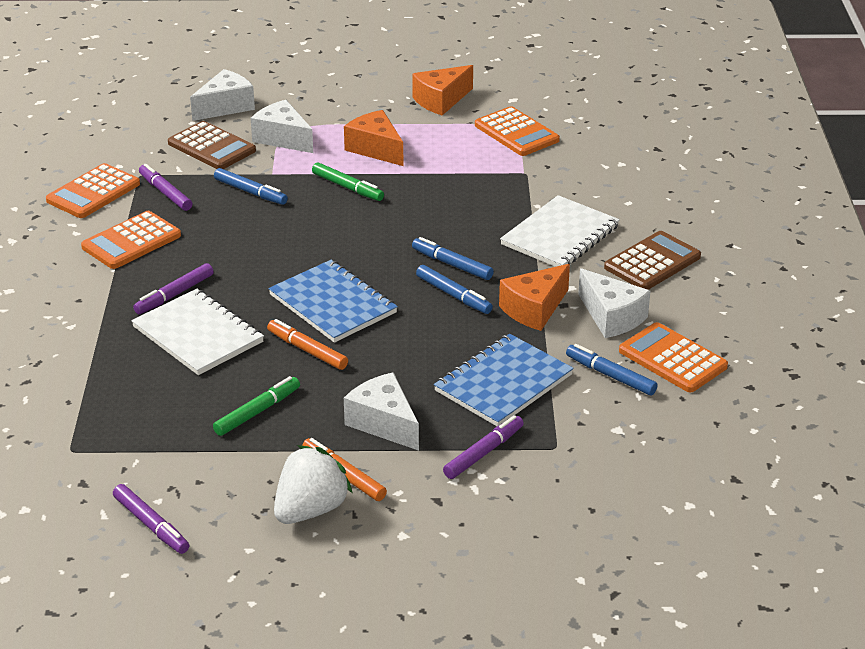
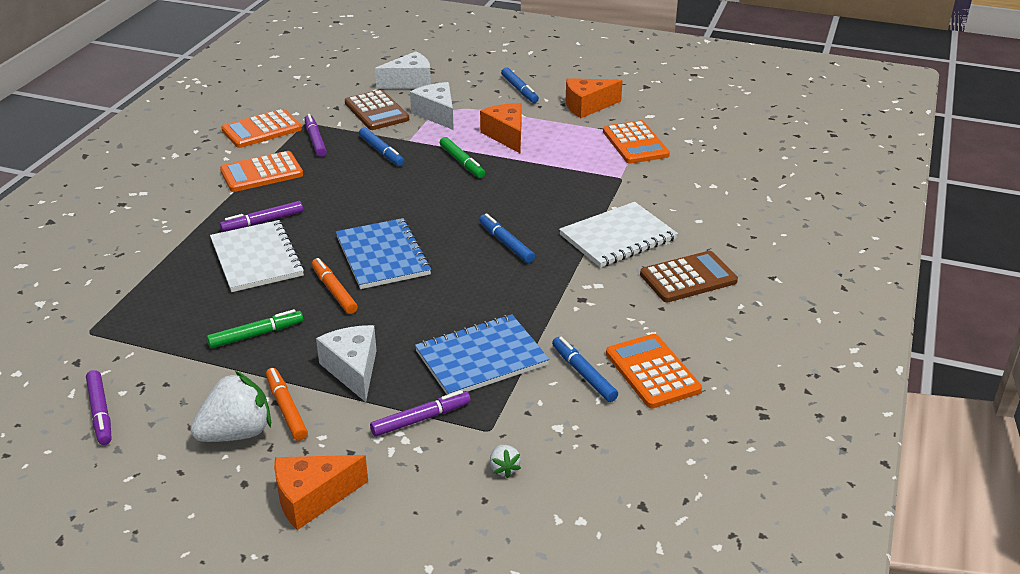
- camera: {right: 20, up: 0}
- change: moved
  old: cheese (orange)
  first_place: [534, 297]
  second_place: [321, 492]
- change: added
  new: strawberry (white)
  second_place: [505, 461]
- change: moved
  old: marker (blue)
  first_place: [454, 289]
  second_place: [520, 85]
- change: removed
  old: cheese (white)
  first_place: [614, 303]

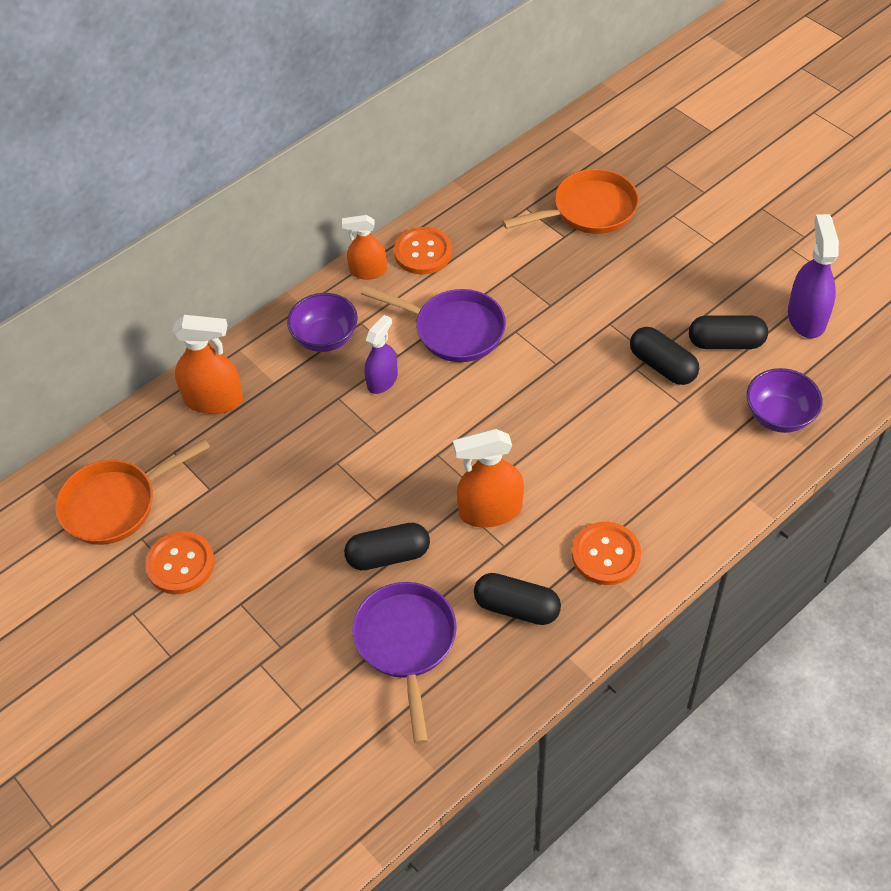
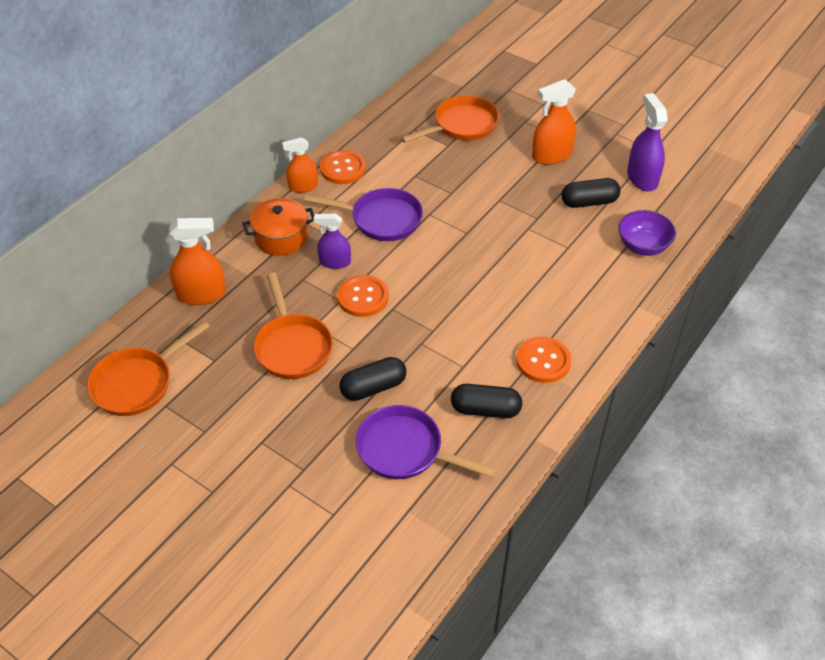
- camera: {right: -15, up: -5}
- change: replaced
  old: bowl (purple)
  new: pot (orange)
  first_place: [322, 322]
  second_place: [278, 227]
- change: added
  new: pan (orange)
  second_place: [293, 326]
- change: turned
  old: spray bottle (purple)
  first_place: [381, 354]
  second_place: [332, 241]
  degrees: -105
- change: moved
  old: button (orange)
  first_place: [180, 562]
  second_place: [363, 296]
- change: turned
  old: pan (purple)
  first_place: [404, 663]
  second_place: [426, 442]
  degrees: -45
- change: moved
  old: spray bottle (orange)
  first_place: [488, 478]
  second_place: [554, 122]
- change: removed
  old: capsule (black)
  first_place: [664, 356]

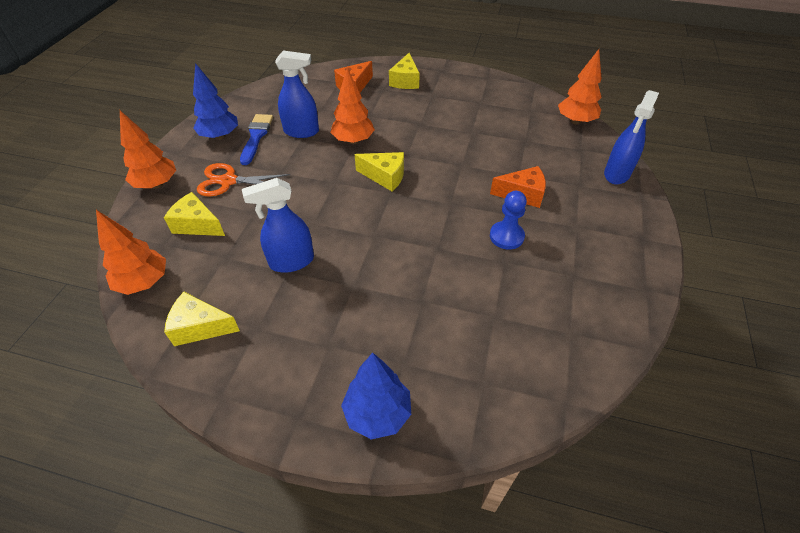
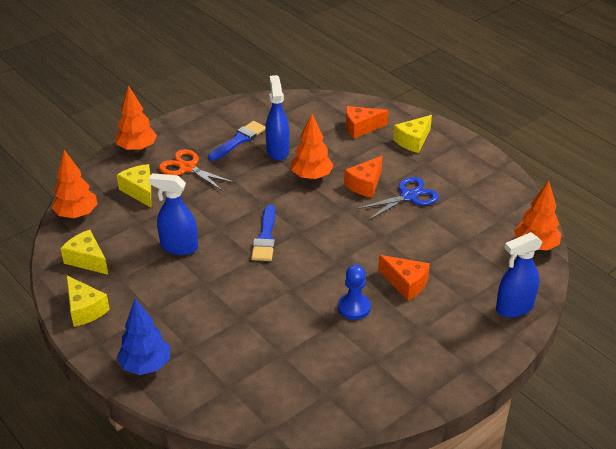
- camera: {right: 35, up: -10}
- change: moved
  old: cheese (yellow)
  first_place: [379, 171]
  second_place: [88, 301]
- change: added
  new: brush (blue)
  second_place: [263, 233]
- change: turned
  old: spray bottle (blue)
  first_place: [297, 94]
  second_place: [277, 118]
  degrees: -135
- change: added
  new: cheese (orange)
  second_place: [363, 177]
- change: added
  new: scissors (blue)
  second_place: [398, 198]
- change: removed
  old: tree (blue)
  first_place: [215, 101]

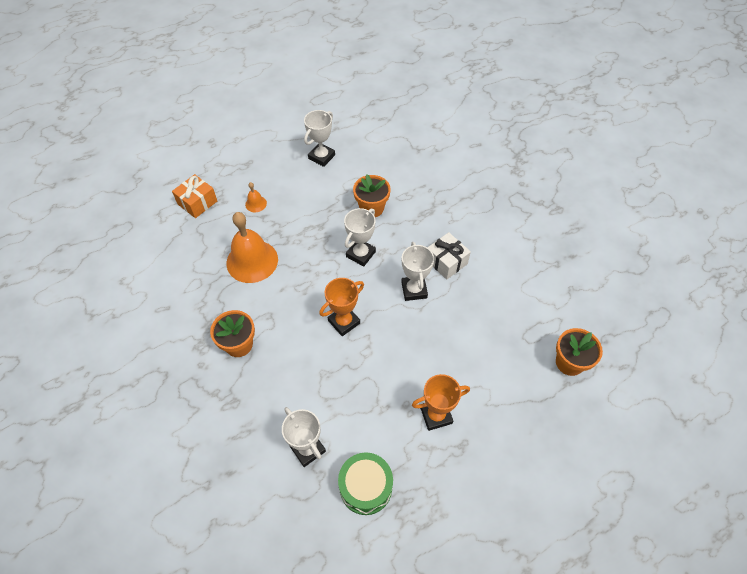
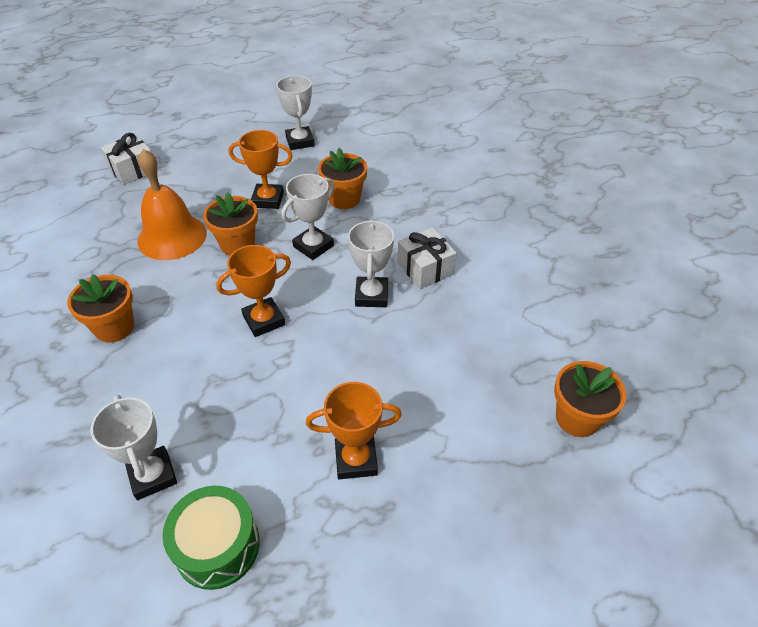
- camera: {right: 10, up: -10}
- change: recoloured
  old: gift (orange)
  new: gift (white)
  first_place: [194, 196]
  second_place: [126, 159]
- change: added
  new: flower pot (orange)
  second_place: [230, 224]
- change: added
  new: trophy (orange)
  second_place: [261, 169]
- change: turned
  old: trophy (white)
  first_place: [319, 138]
  second_place: [295, 113]
  degrees: -60
- change: removed
  old: bell (orange)
  first_place: [256, 197]

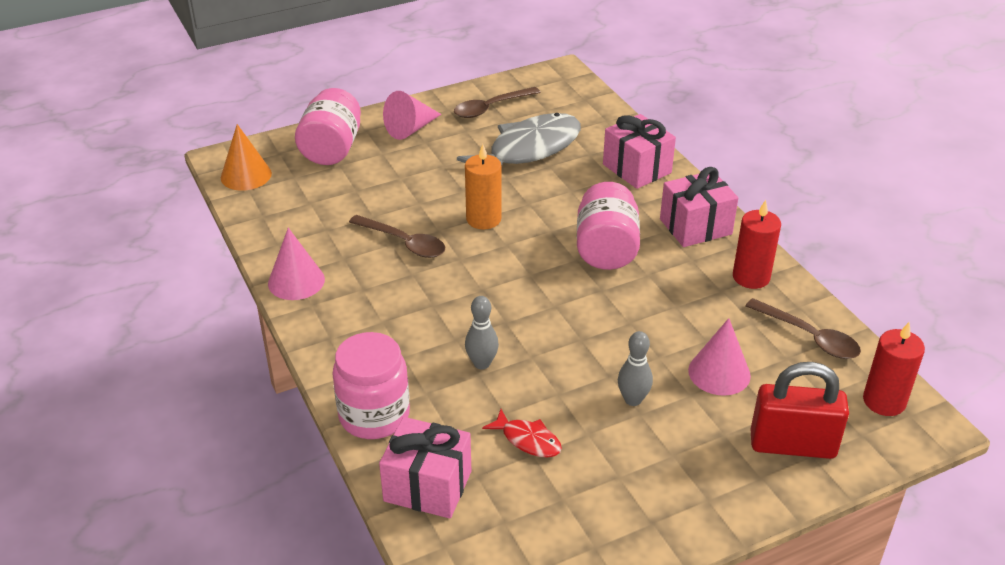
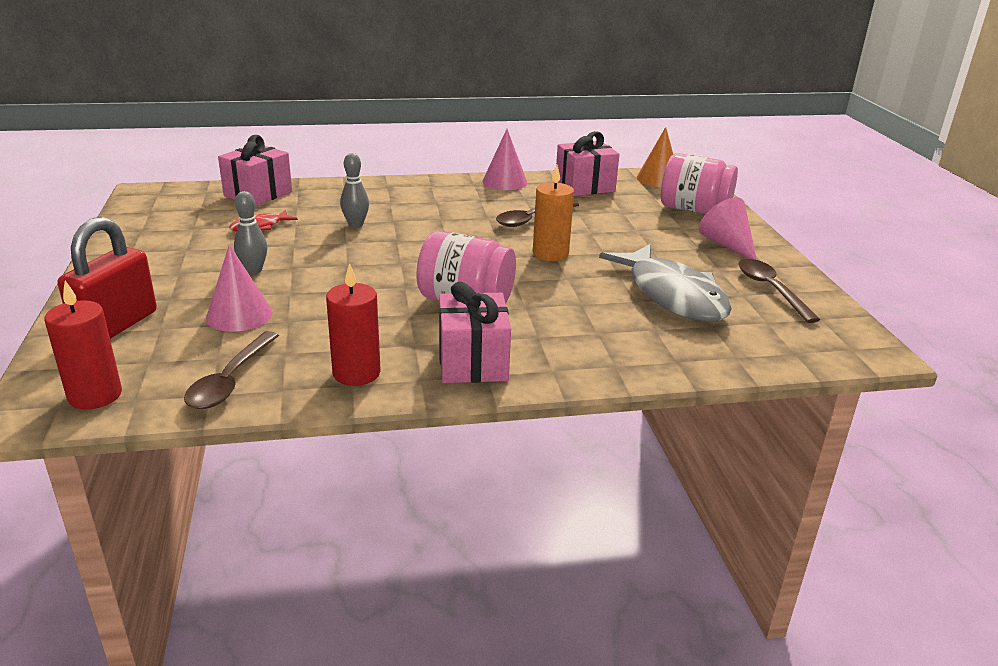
- camera: {right: 105, up: -10}
- change: turned
  old: spoon (brown)
  first_place: [803, 328]
  second_place: [231, 370]
  degrees: -45
- change: moved
  old: gift (pink)
  first_place: [639, 151]
  second_place: [588, 163]
- change: removed
  old: jar (pink)
  first_place: [371, 385]

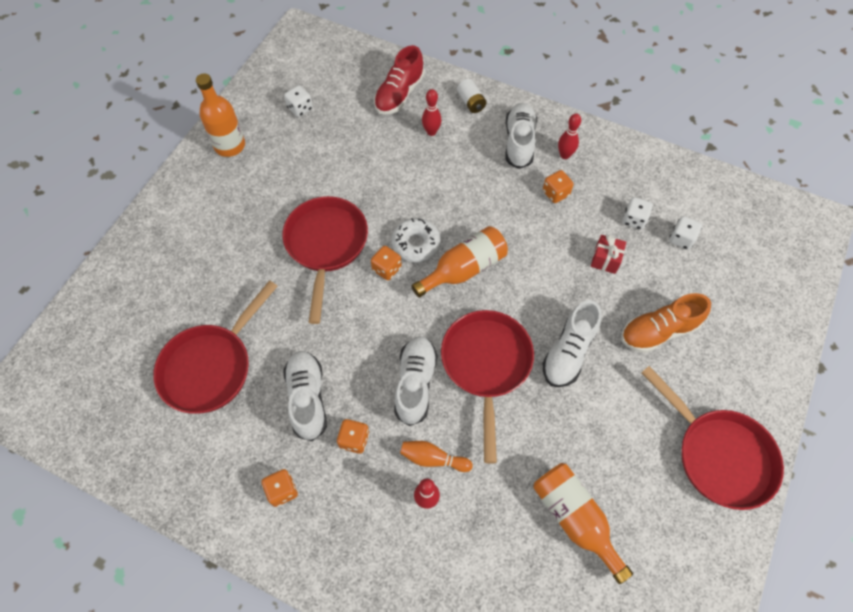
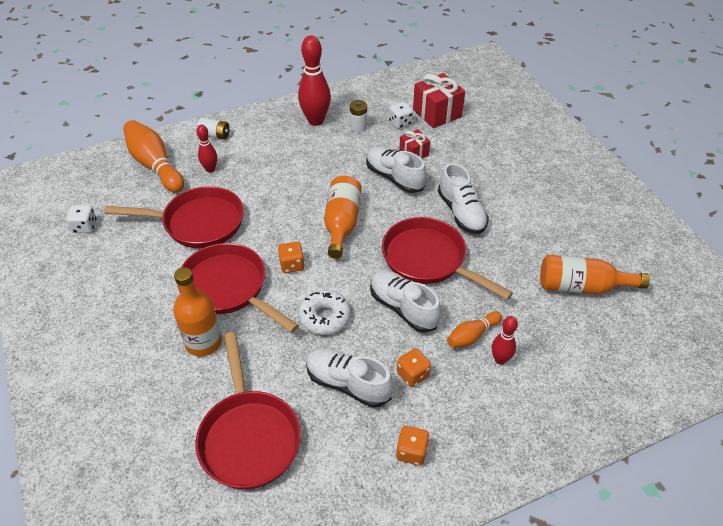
- camera: {right: -50, up: -15}
- change: moved
  old: pan (red)
  first_place: [712, 438]
  second_place: [174, 217]
- change: replaced
  old: shoe (red)
  new: bowling pin (orange)
  first_place: [399, 80]
  second_place: [153, 156]
- change: moved
  old: bottle (orange)
  first_place: [220, 115]
  second_place: [197, 312]
- change: resized
  old: bowling pin (red)
  first_place: [569, 136]
  second_place: [314, 80]
  factor: 1.83
- change: moved
  old: donut (white)
  first_place: [416, 240]
  second_place: [325, 312]
- change: added
  new: battery (white)
  second_place: [358, 116]
- change: moved
  old: shoe (white)
  first_place: [521, 136]
  second_place: [396, 169]
- change: replaced
  old: dice (white)
  new: gift (red)
  first_place: [685, 233]
  second_place: [439, 100]
- change: removed
  old: dice (orange)
  first_place: [558, 186]
- change: removed
  old: shoe (orange)
  first_place: [666, 323]

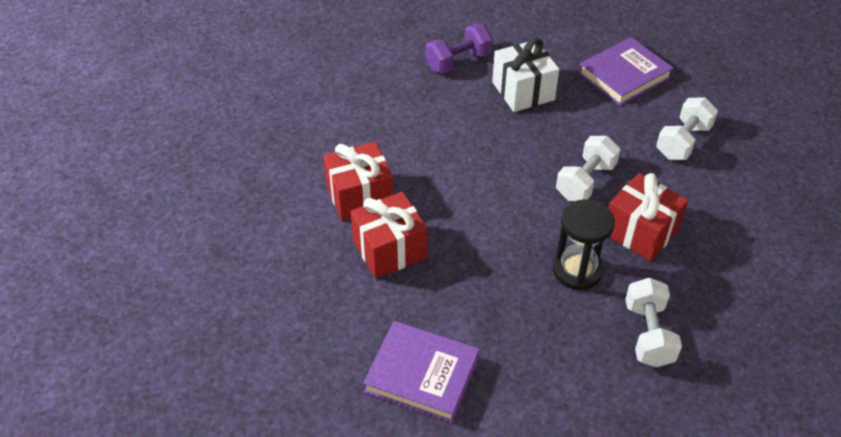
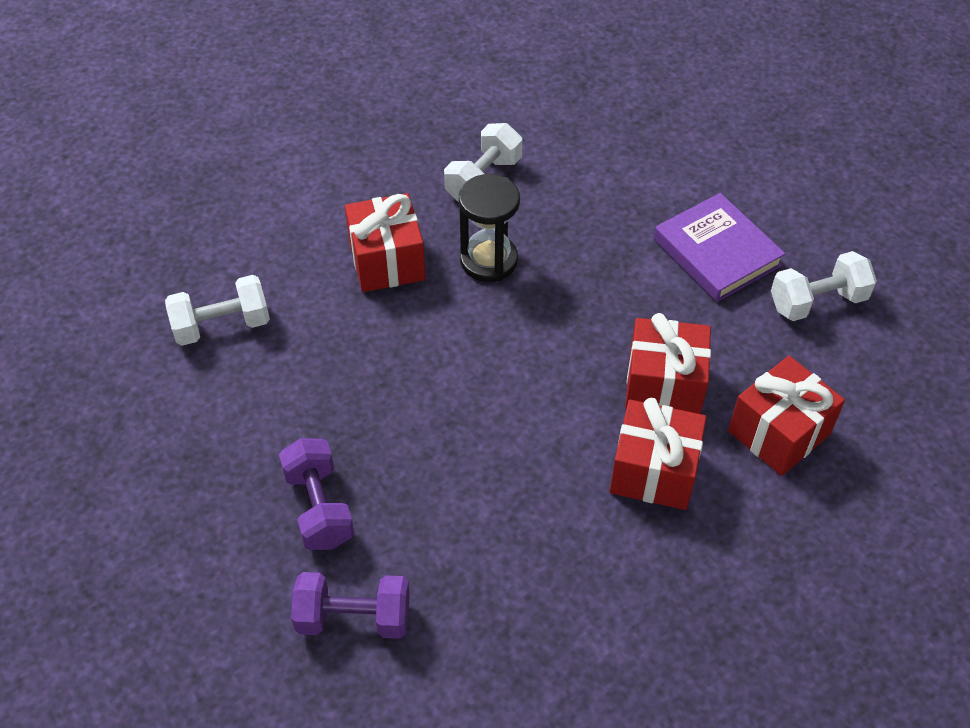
- camera: {right: -145, up: 5}
- change: replaced
  old: gift (white)
  new: dumbbell (purple)
  first_place: [525, 75]
  second_place: [316, 494]
- change: added
  new: gift (red)
  second_place: [786, 416]
- change: moved
  old: dumbbell (white)
  first_place: [588, 168]
  second_place: [824, 286]
- change: removed
  old: book (purple)
  first_place: [626, 71]

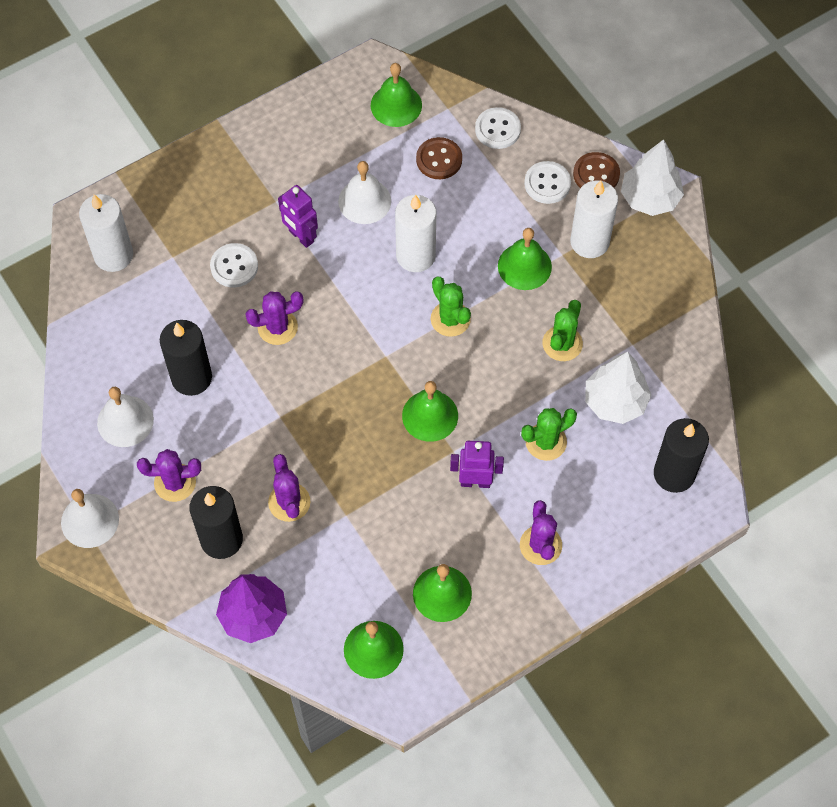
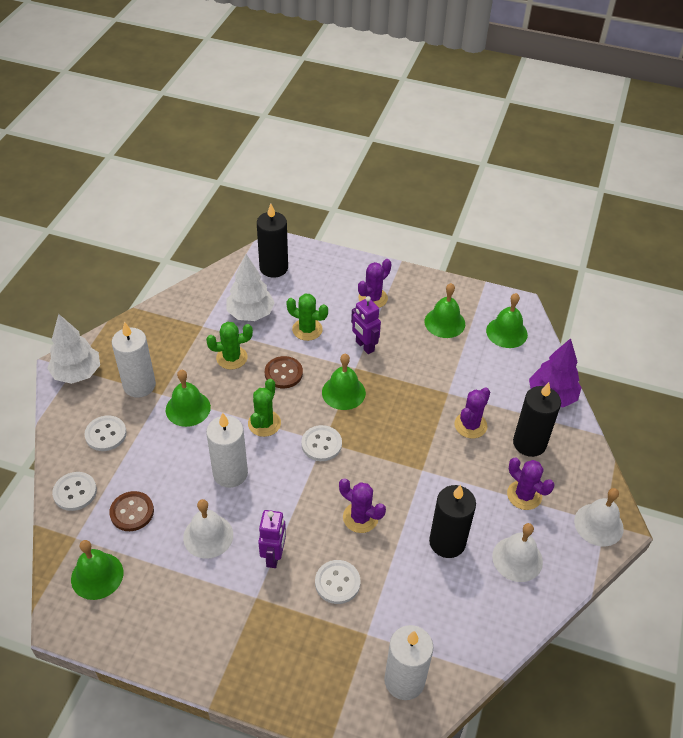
- camera: {right: -130, up: -15}
- change: moved
  old: button (brown)
  first_place: [596, 170]
  second_place: [284, 372]
- change: added
  new: button (white)
  second_place: [321, 443]

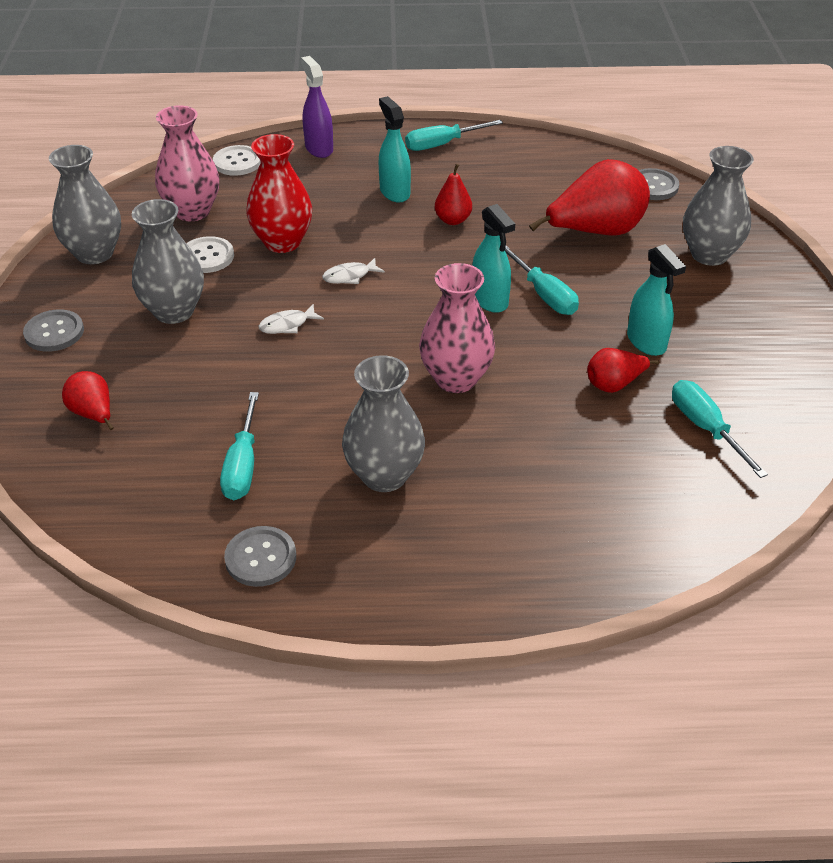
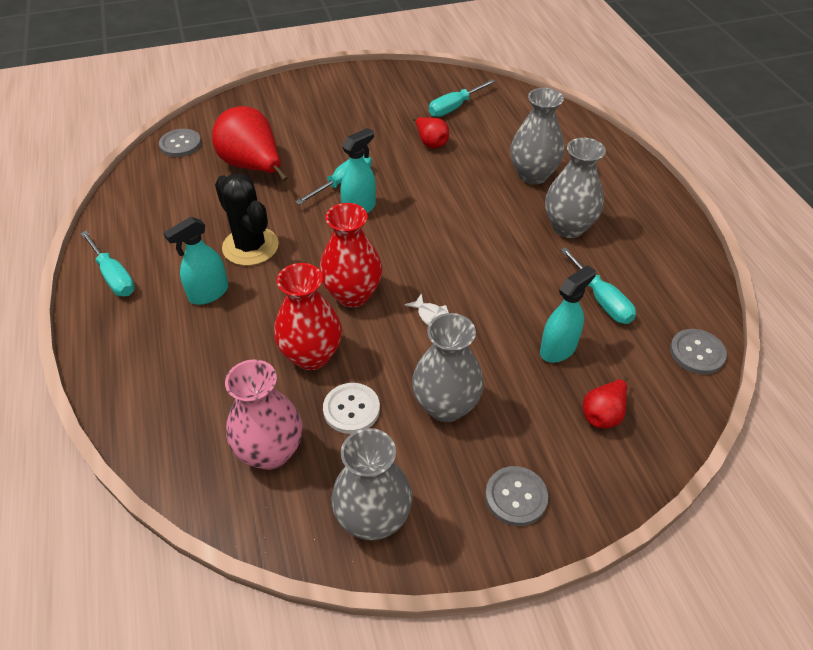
- camera: {right: -105, up: 5}
- change: replaced
  old: pear (red)
  new: cactus (black)
  first_place: [453, 194]
  second_place: [247, 219]
- change: replaced
  old: fish (white)
  new: vase (red)
  first_place: [353, 271]
  second_place: [350, 255]
- change: moved
  old: vase (grey)
  first_place: [718, 206]
  second_place: [537, 136]
- change: moved
  old: spray bottle (turquoise)
  first_place: [656, 300]
  second_place: [568, 314]
- change: turned
  old: screwdriver (turquoise)
  first_place: [239, 446]
  second_place: [598, 285]
  degrees: 75
- change: moved
  old: button (grey)
  first_place: [260, 556]
  second_place: [698, 352]
- change: removed
  old: button (white)
  first_place: [237, 160]
- change: removed
  old: spray bottle (purple)
  first_place: [317, 107]
- change: removed
  old: vase (pink)
  first_place: [457, 328]

